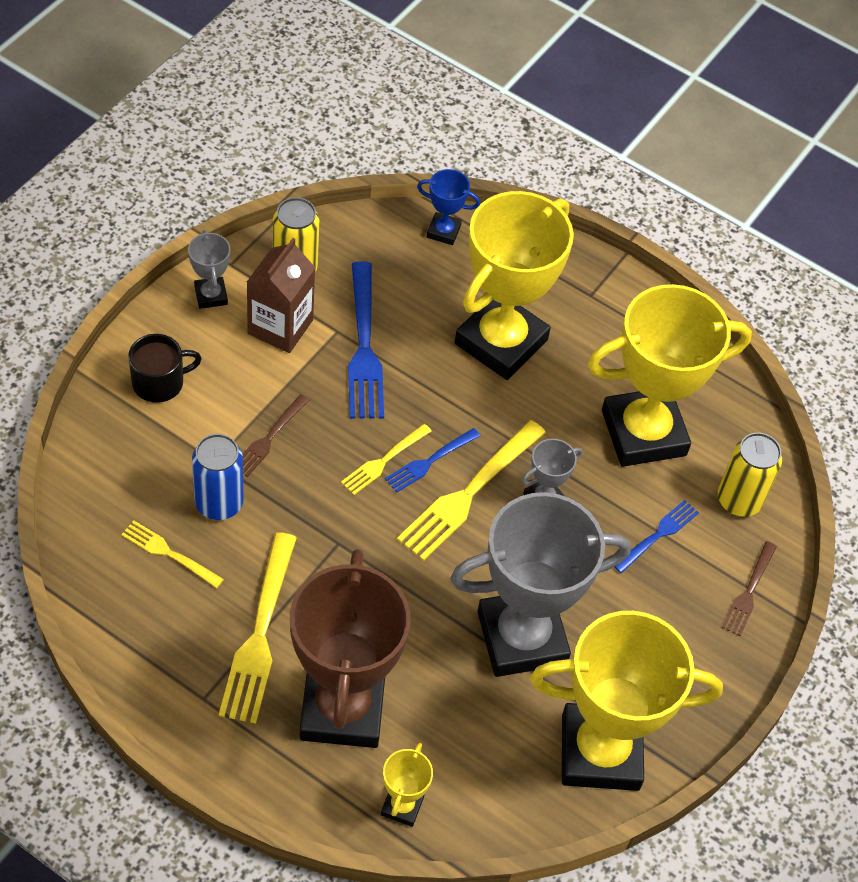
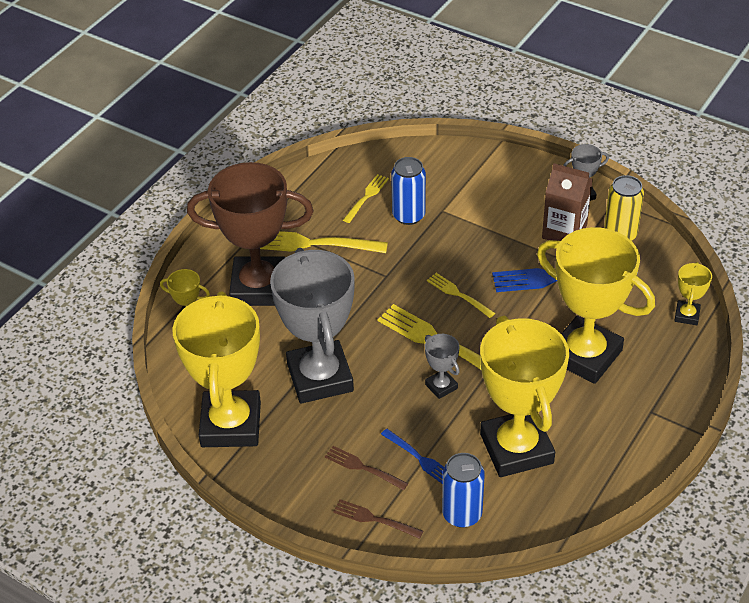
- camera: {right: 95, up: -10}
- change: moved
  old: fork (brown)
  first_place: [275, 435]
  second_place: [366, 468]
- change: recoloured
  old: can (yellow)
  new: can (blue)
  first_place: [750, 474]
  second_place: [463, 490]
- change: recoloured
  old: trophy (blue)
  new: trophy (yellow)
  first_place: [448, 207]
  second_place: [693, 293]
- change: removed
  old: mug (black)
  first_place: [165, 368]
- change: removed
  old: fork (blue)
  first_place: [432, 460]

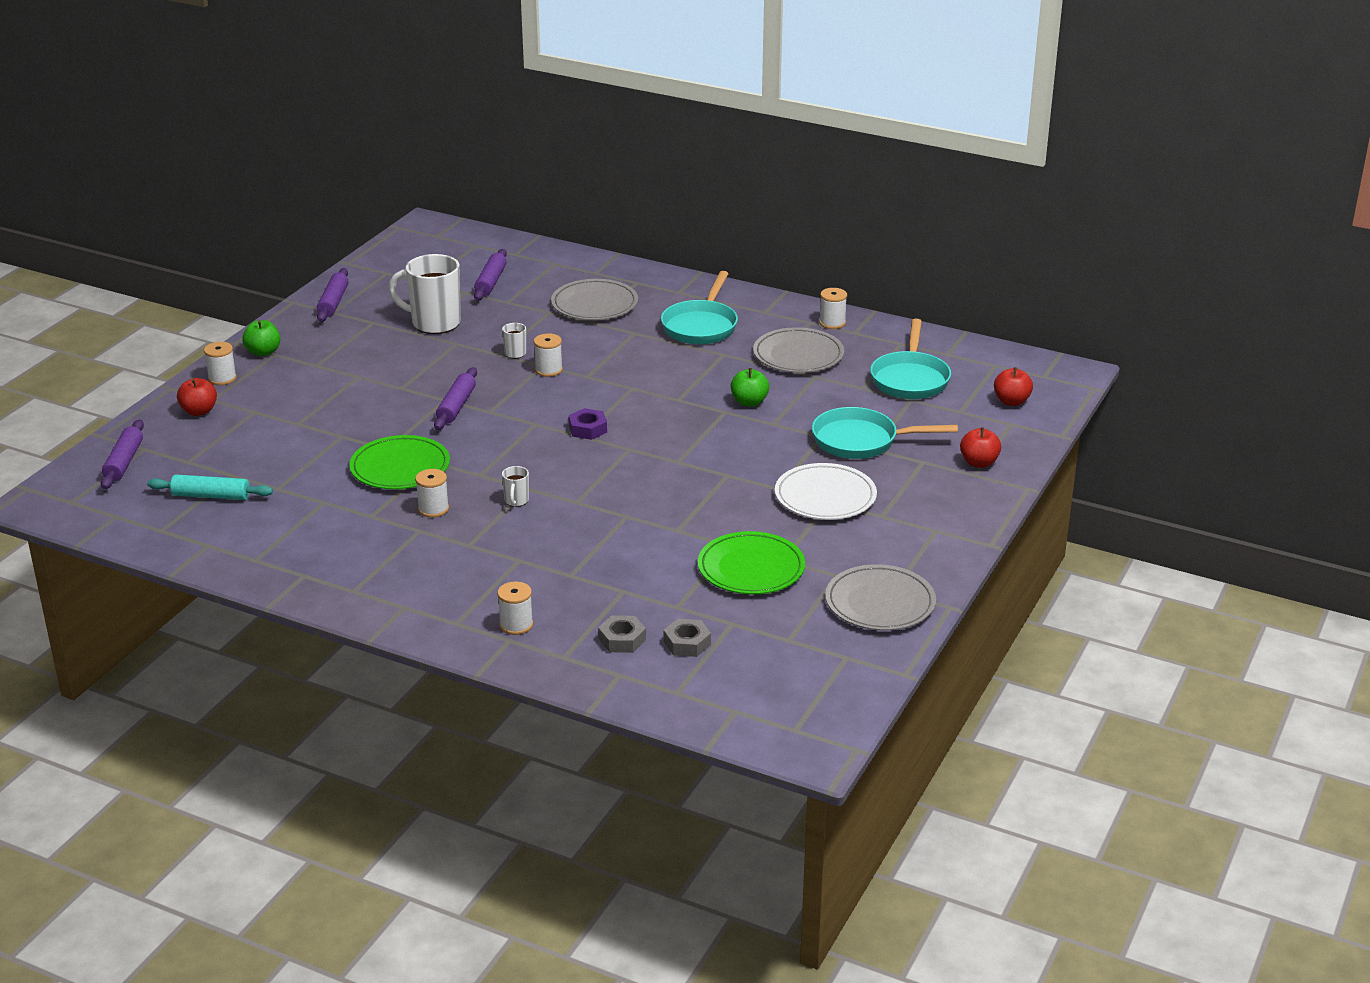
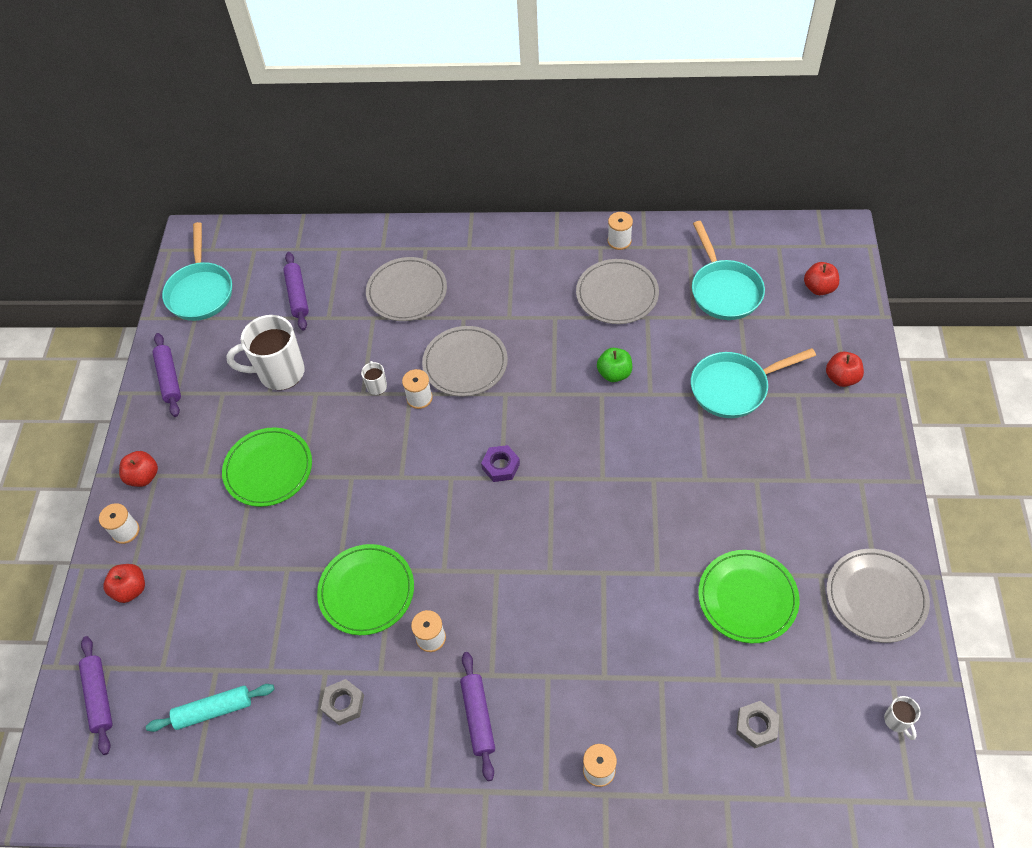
- camera: {right: -20, up: 25}
- change: recoloured
  old: apple (green)
  new: apple (red)
  first_place: [261, 338]
  second_place: [138, 469]
- change: moved
  old: pan (turquoise)
  first_place: [699, 307]
  second_place: [197, 271]
- change: added
  new: plate (green)
  second_place: [267, 467]
- change: moved
  old: nut (grey)
  first_place: [622, 634]
  second_place: [342, 702]
- change: added
  new: plate (grey)
  second_place: [465, 361]
- change: moved
  old: rolling pin (purple)
  first_place: [455, 398]
  second_place: [477, 716]
- change: moved
  old: mug (white)
  first_place: [515, 486]
  second_place: [902, 718]
- change: removed
  old: plate (white)
  first_place: [826, 491]

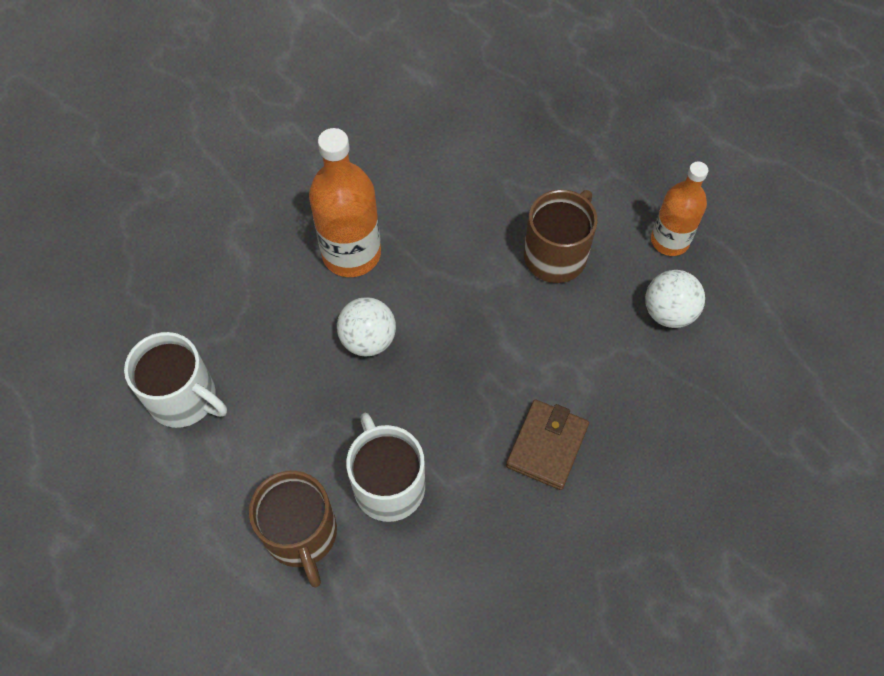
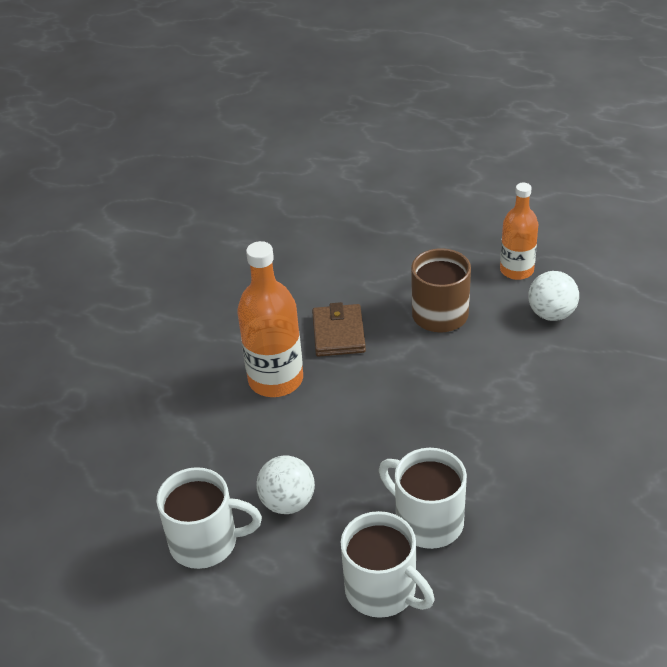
- camera: {right: -25, up: -20}
- change: moved
  old: ball (white)
  first_place: [366, 327]
  second_place: [285, 484]
- change: moved
  old: wallet (brown)
  first_place: [547, 444]
  second_place: [339, 329]
- change: recoloured
  old: mug (brown)
  new: mug (white)
  first_place: [293, 528]
  second_place: [387, 564]

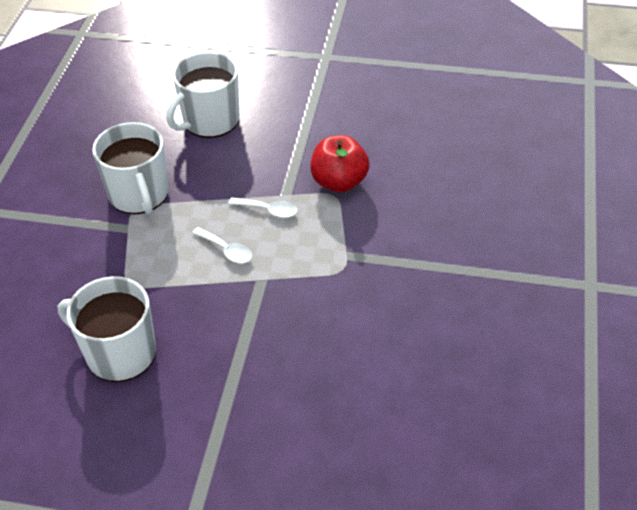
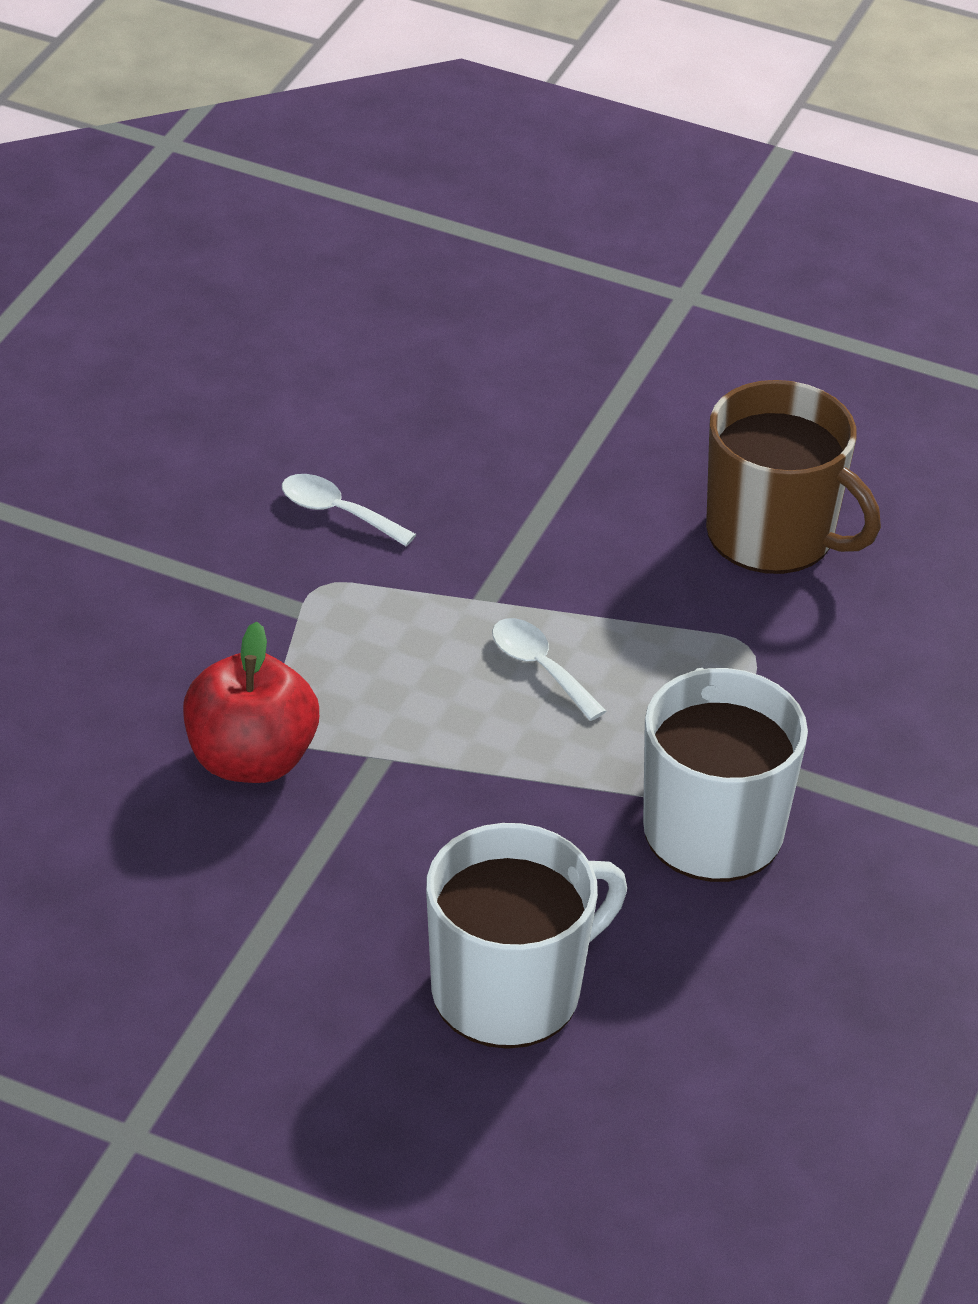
- camera: {right: -170, up: -5}
- change: moved
  old: spoon (white)
  first_place: [263, 207]
  second_place: [349, 510]
- change: recoloured
  old: mug (white)
  new: mug (brown)
  first_place: [107, 329]
  second_place: [793, 477]

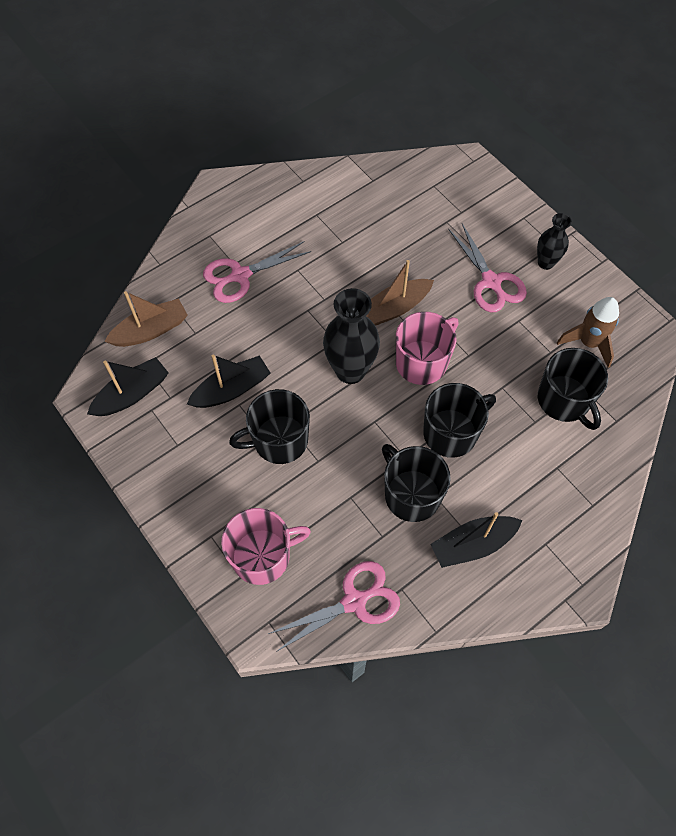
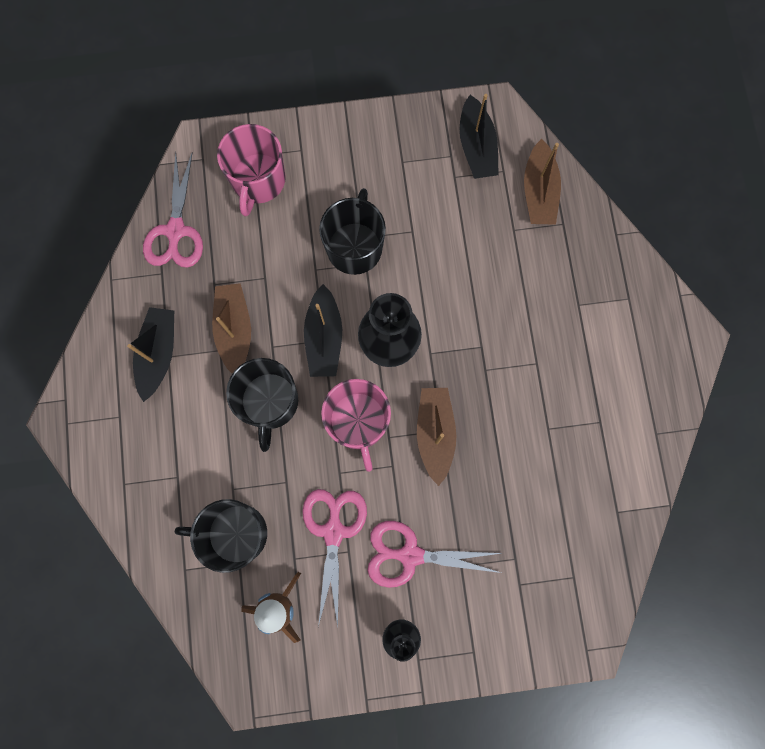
- camera: {right: 120, up: 15}
- change: replaced
  old: mug (black)
  new: boat (brown)
  first_place: [416, 483]
  second_place: [231, 328]
- change: moved
  old: scissors (pink)
  first_place: [257, 272]
  second_place: [334, 558]
- change: moved
  old: boat (black)
  first_place: [228, 381]
  second_place: [323, 330]

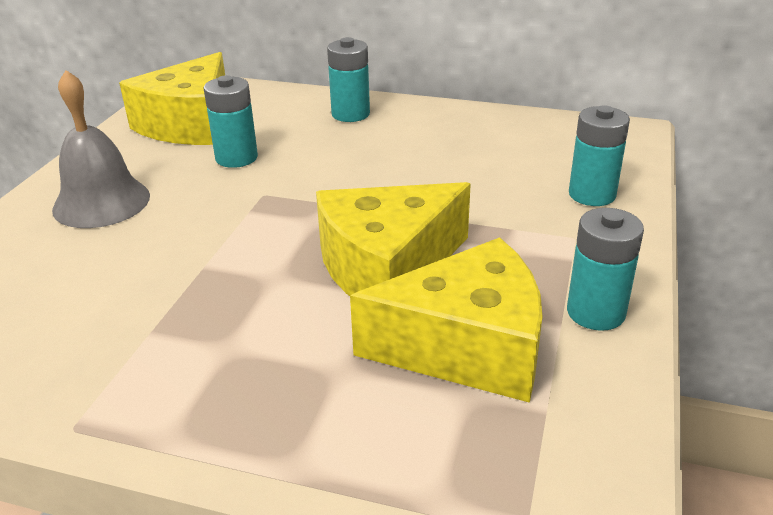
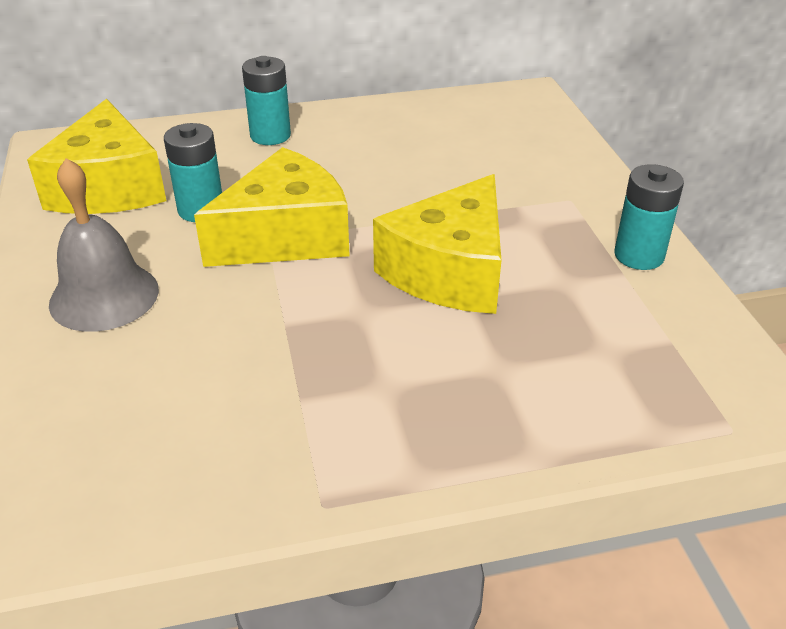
- camera: {right: -30, up: 5}
- change: moved
  old: cheese (yellow)
  first_place: [446, 320]
  second_place: [272, 207]
- change: removed
  old: battery (turquoise)
  first_place: [599, 155]

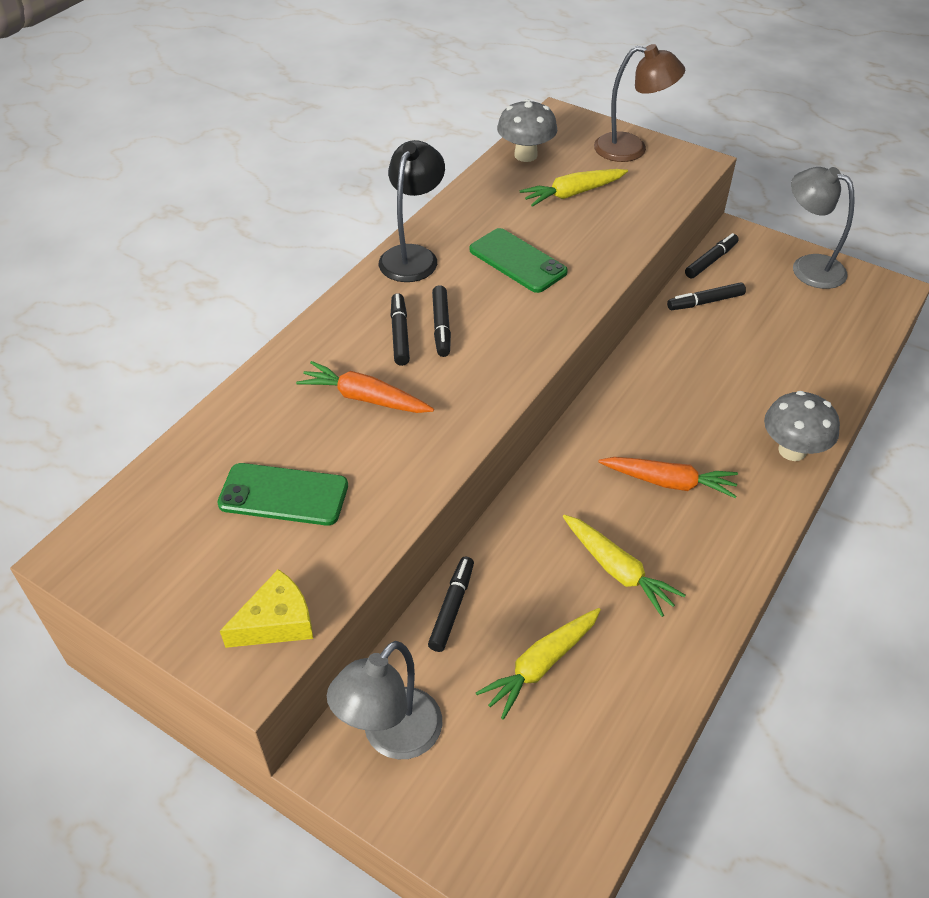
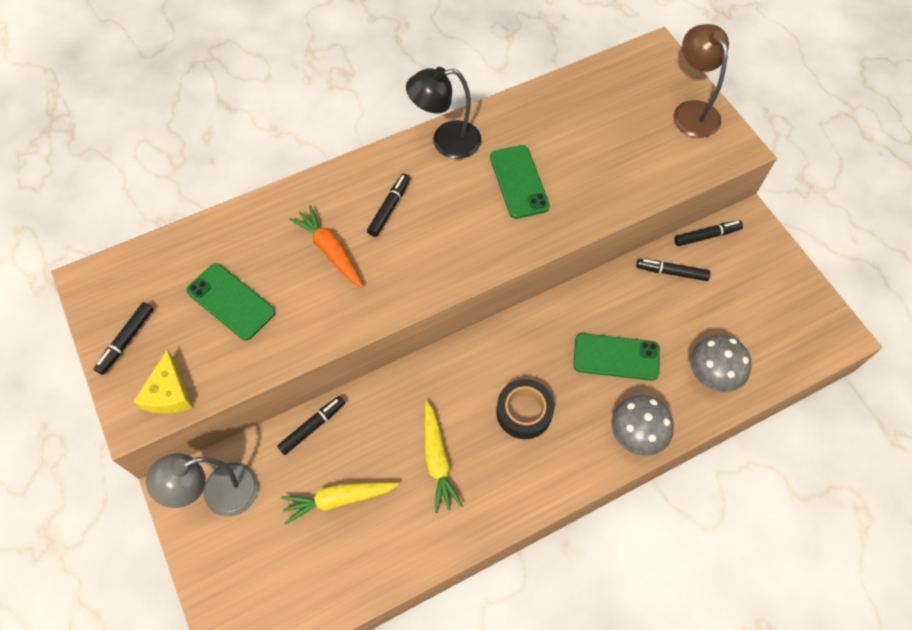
- camera: {right: 30, up: 15}
- change: moved
  old: marker (black)
  first_place: [441, 321]
  second_place: [123, 338]
- change: turned
  old: cheese (yellow)
  first_place: [266, 608]
  second_place: [163, 382]
  degrees: 90
- change: turned
  old: lamp (black)
  first_place: [412, 211]
  second_place: [443, 113]
  degrees: -150
- change: replaced
  old: carrot (orange)
  new: tape (black)
  first_place: [668, 477]
  second_place: [525, 409]
- change: added
  new: phone (green)
  second_place: [616, 357]
- change: turned
  old: lamp (brown)
  first_place: [639, 103]
  second_place: [701, 81]
  degrees: -150
- change: moved
  old: mushroom (grey)
  first_place: [527, 130]
  second_place: [721, 363]
- change: removed
  old: carrot (yellow)
  first_place: [574, 188]
- change: removed
  old: lamp (grey)
  first_place: [823, 228]

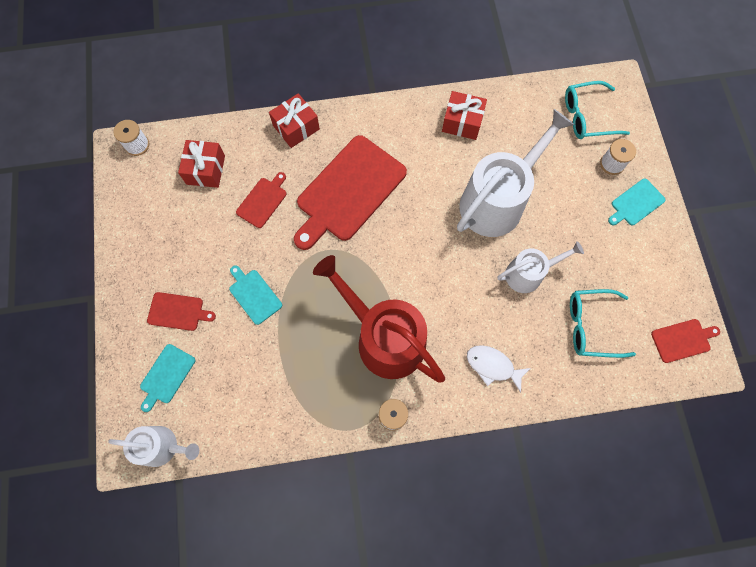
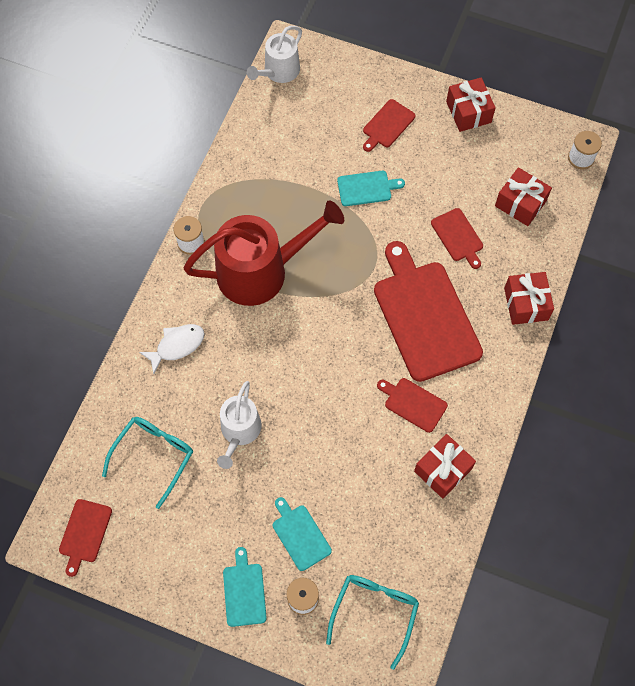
- camera: {right: 120, up: -5}
- change: moved
  old: cutting board (turquoise)
  first_place: [167, 378]
  second_place: [302, 534]
- change: added
  new: cutting board (red)
  second_place: [412, 405]
- change: added
  new: gift (red)
  second_place: [471, 104]
- change: removed
  old: watering can (white)
  first_place: [515, 173]

